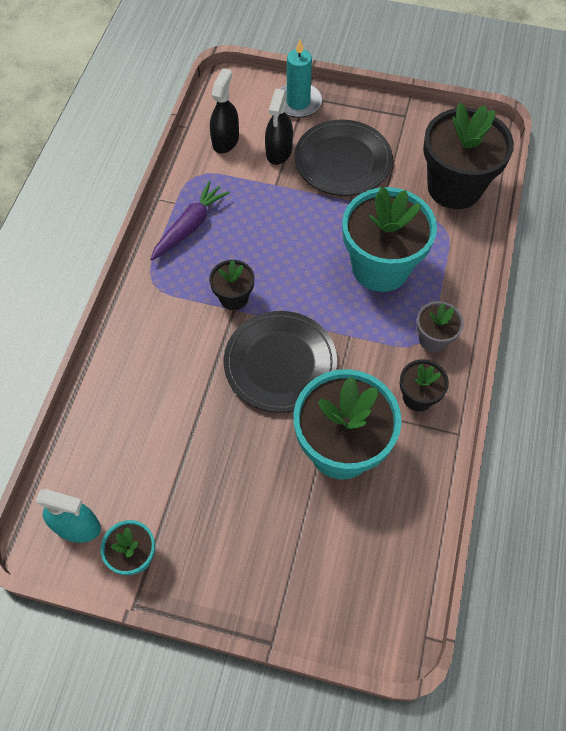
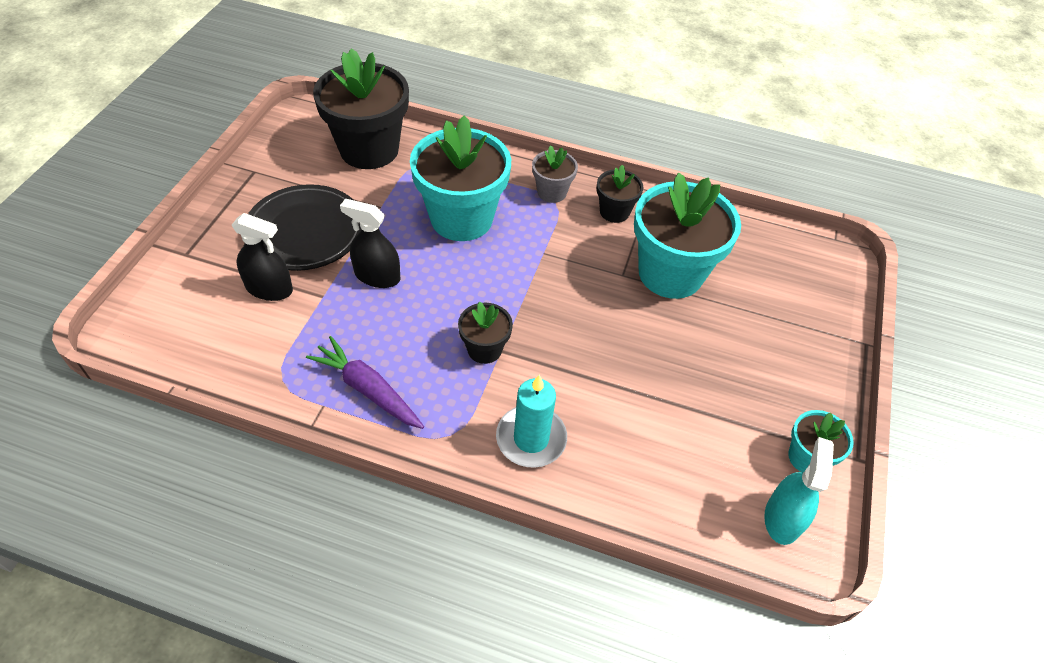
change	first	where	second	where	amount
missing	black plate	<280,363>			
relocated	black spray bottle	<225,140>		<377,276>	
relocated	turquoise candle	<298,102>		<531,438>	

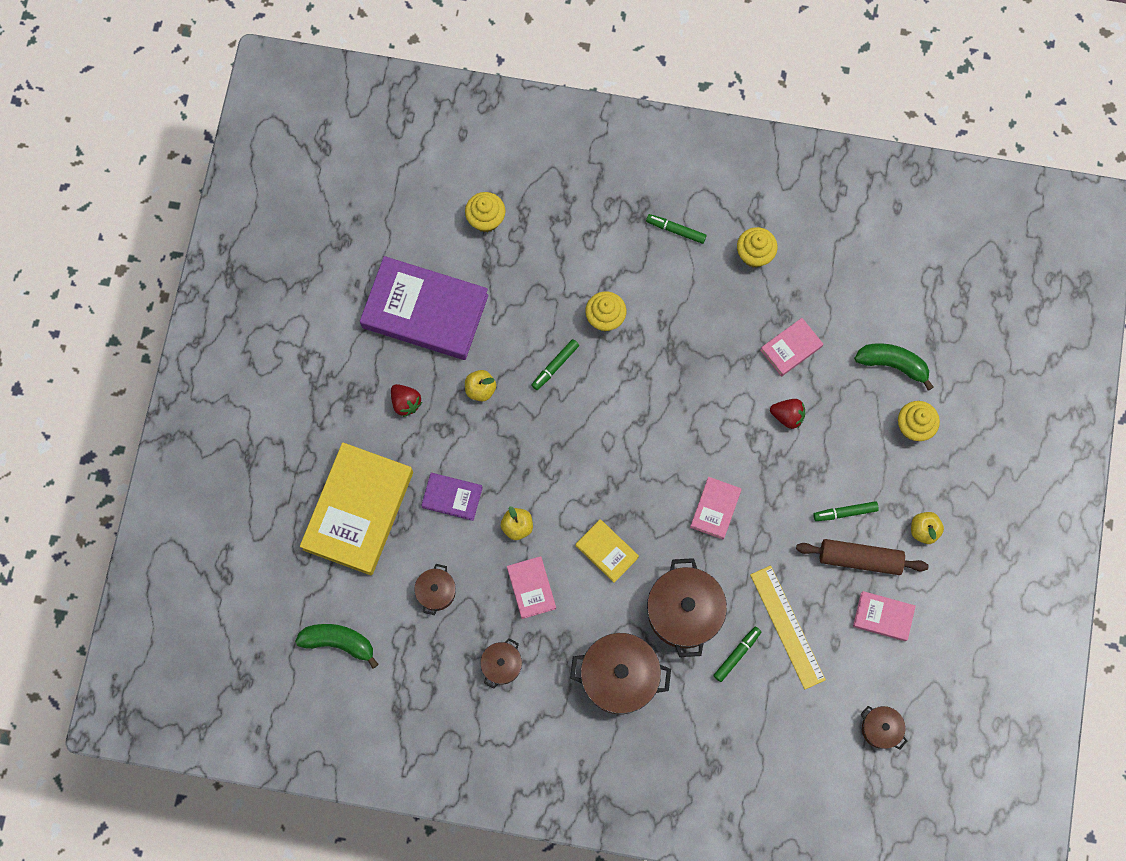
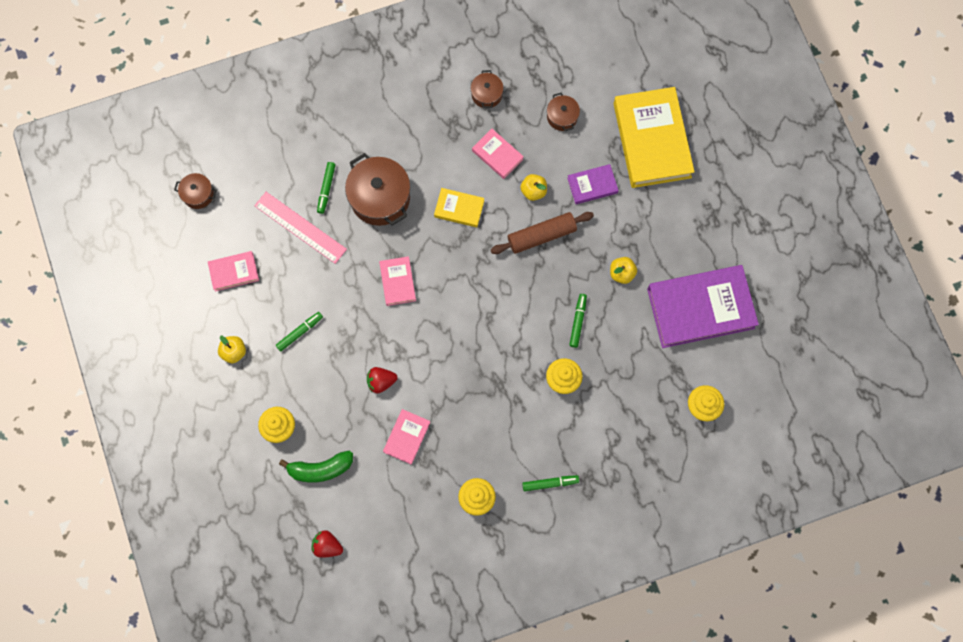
change	first	where	second	where	amount
missing	green banana	<339,642>			
missing	brown pot	<619,677>			
relocated	red strawberry	<406,403>		<327,546>	
relocated	brown rolling pin	<860,559>		<541,236>	
colour	yellow ruler	<787,626>	pink ruler	<300,227>	

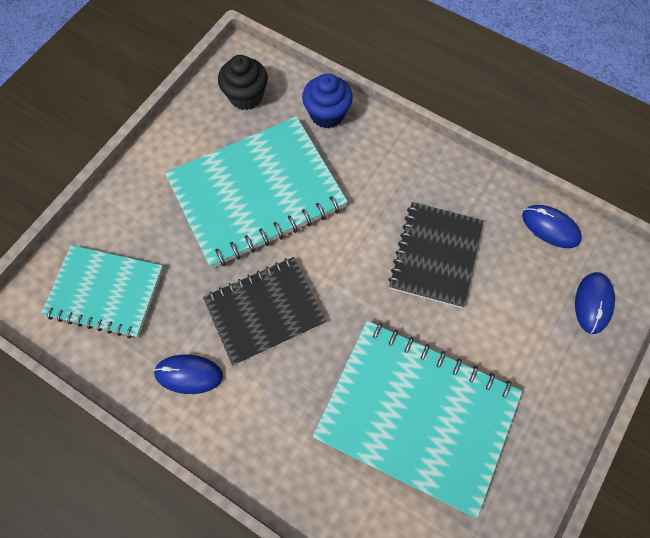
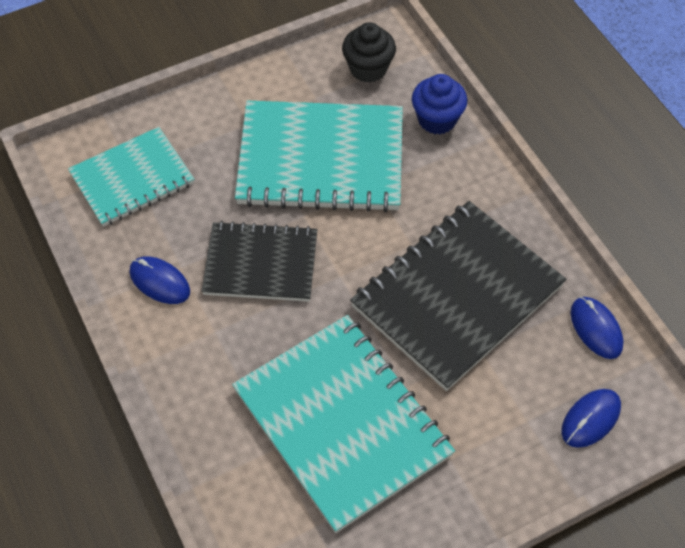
change	first	where	second	where	amount
spun	turquoise notebook	<105,292>		<132,179>	75 degrees counterclockwise
size	black notebook	<435,255>		<457,296>	x1.59

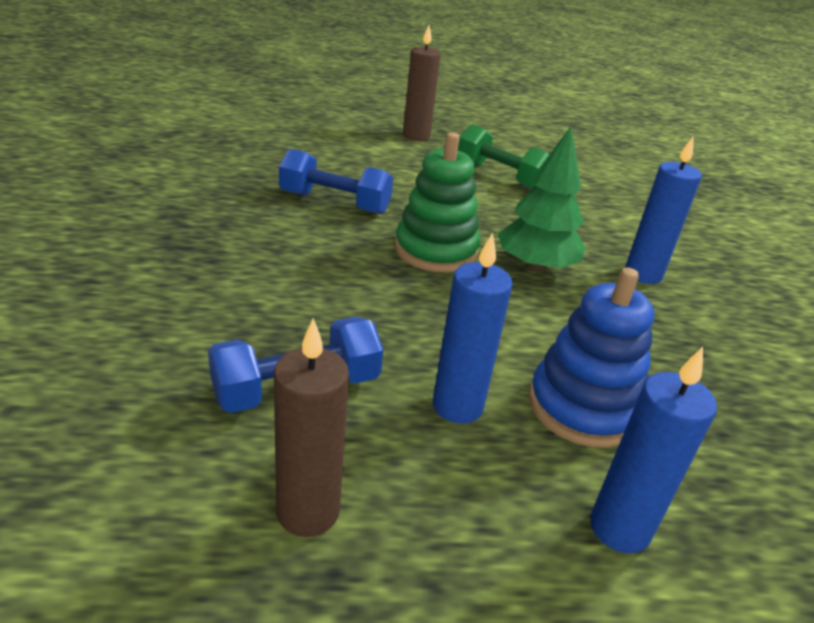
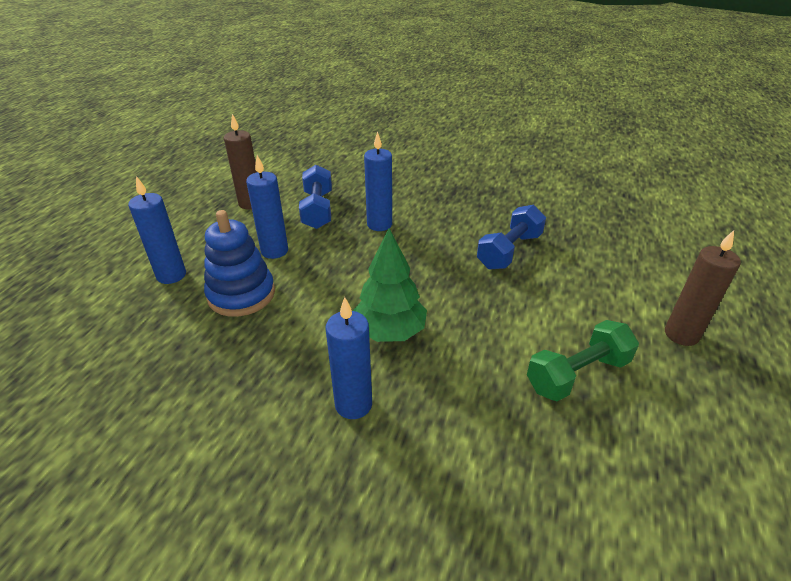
change	first	where	second	where	amount
missing	green stacking toy	<436,250>			
appeared			blue candle	<379,224>	

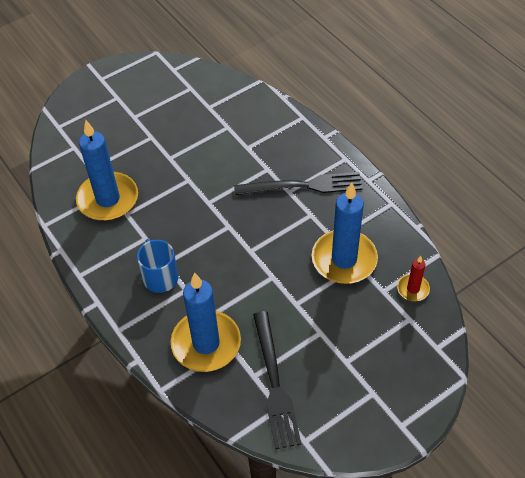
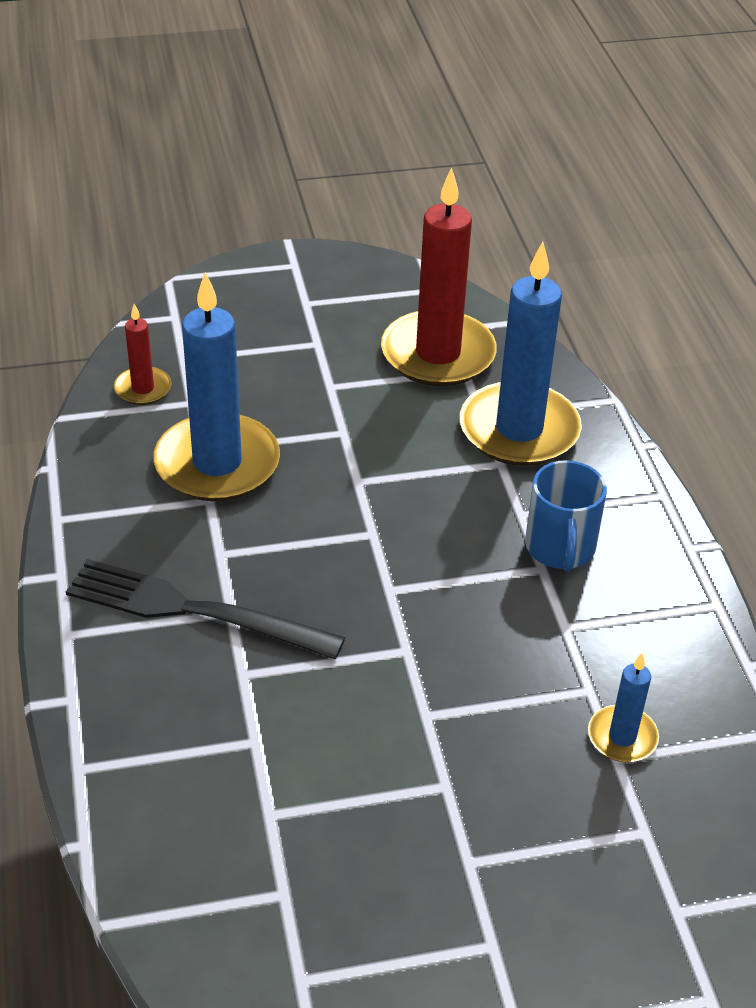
change	first	where	second	where	amount
exchanged	black fork	<274,383>	red candle	<438,354>	
size	blue candle	<108,199>		<622,737>	x0.48

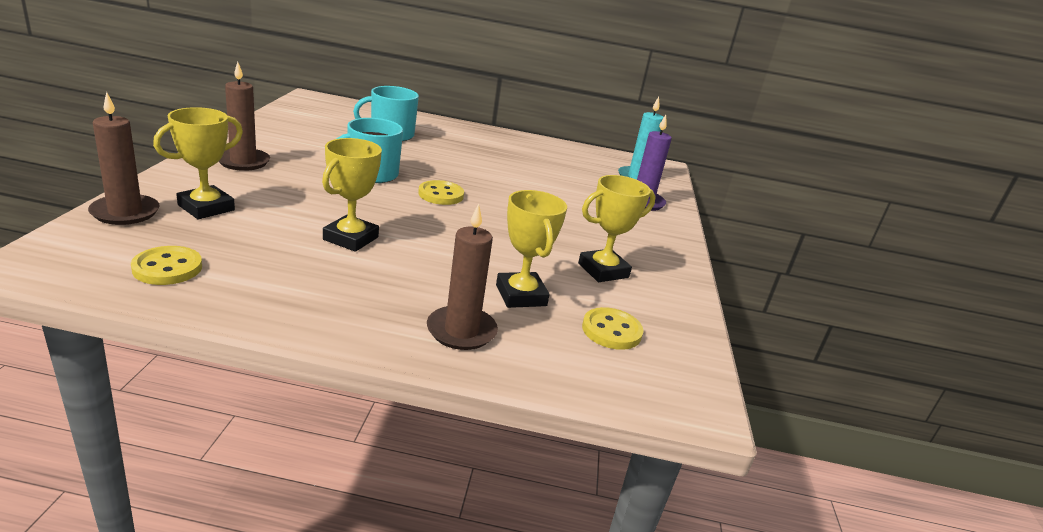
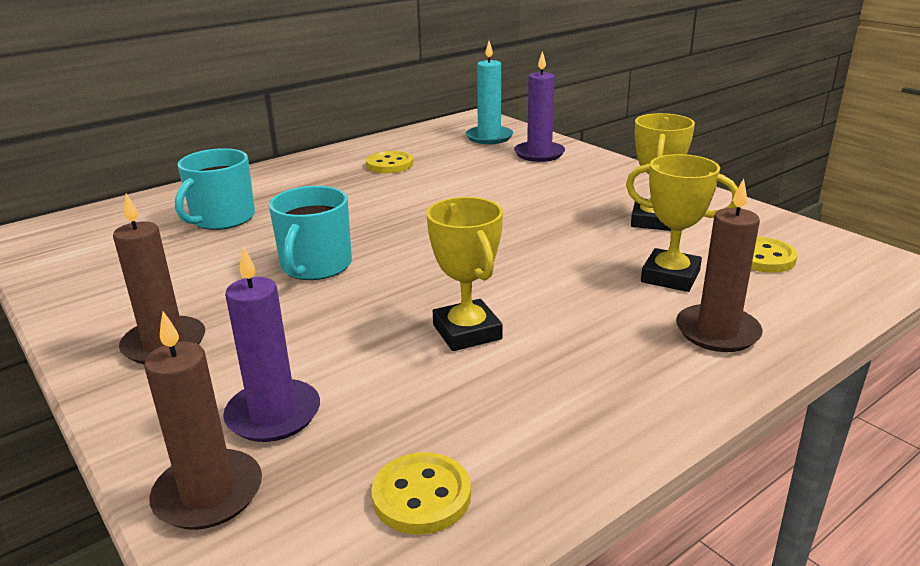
change	first	where	second	where	amount
relocated	yellow button	<441,195>		<389,164>	
exchanged	yellow trophy	<206,208>	purple candle	<273,414>	

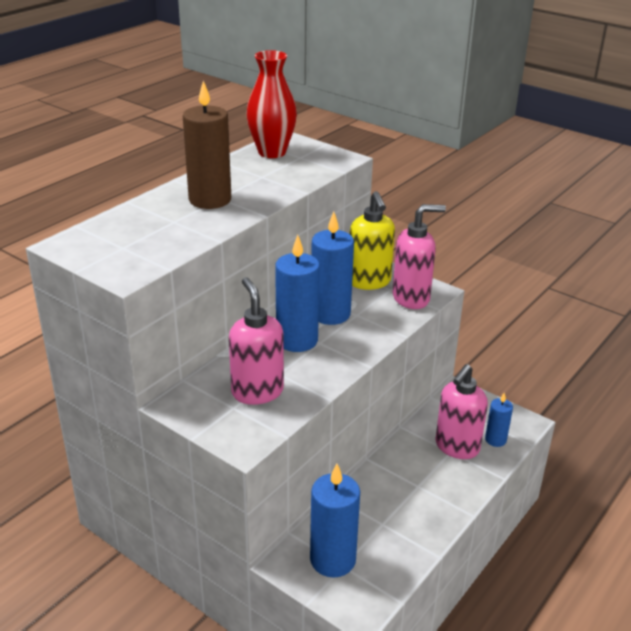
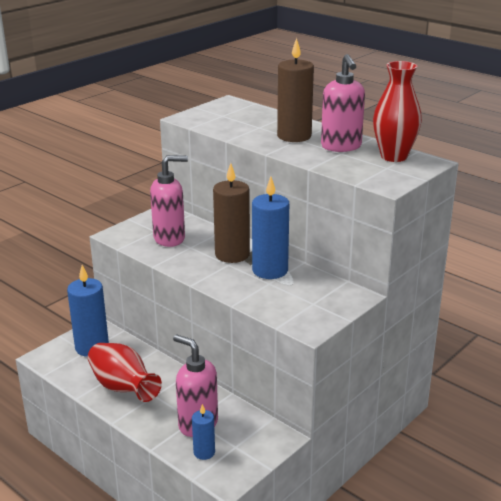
change	first	where	second	where	amount
missing	yellow soap dispenser	<369,282>			
appeared			red vase	<123,388>	
relocated	pink soap dispenser	<411,298>		<341,147>	
colour	blue candle	<297,340>	brown candle	<232,255>	

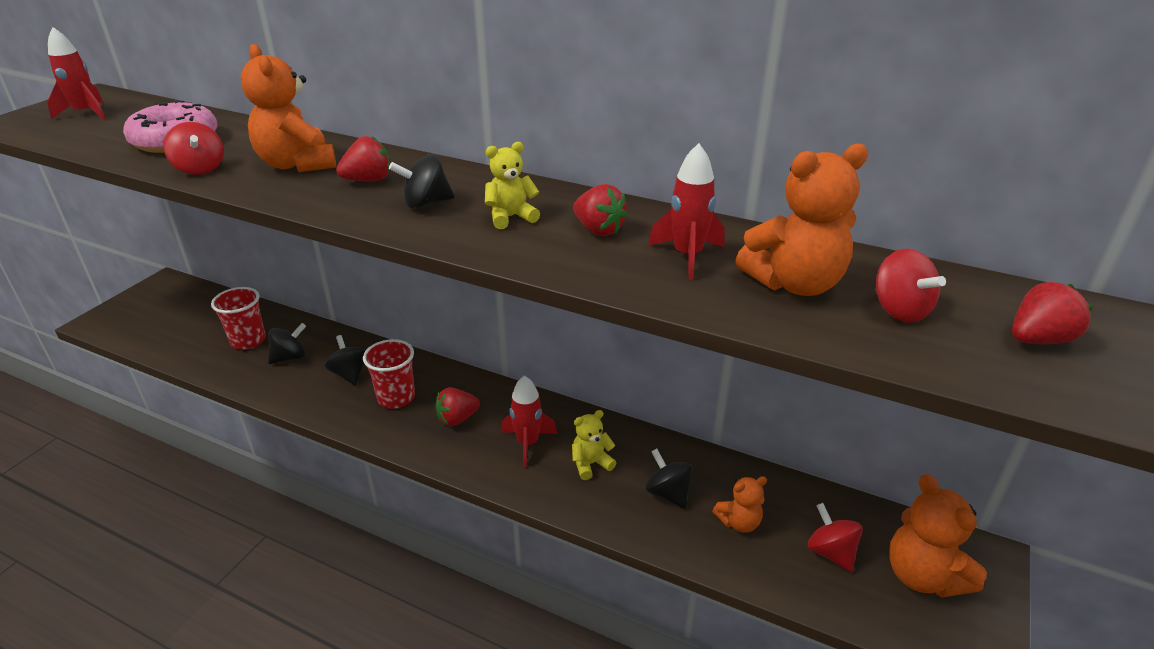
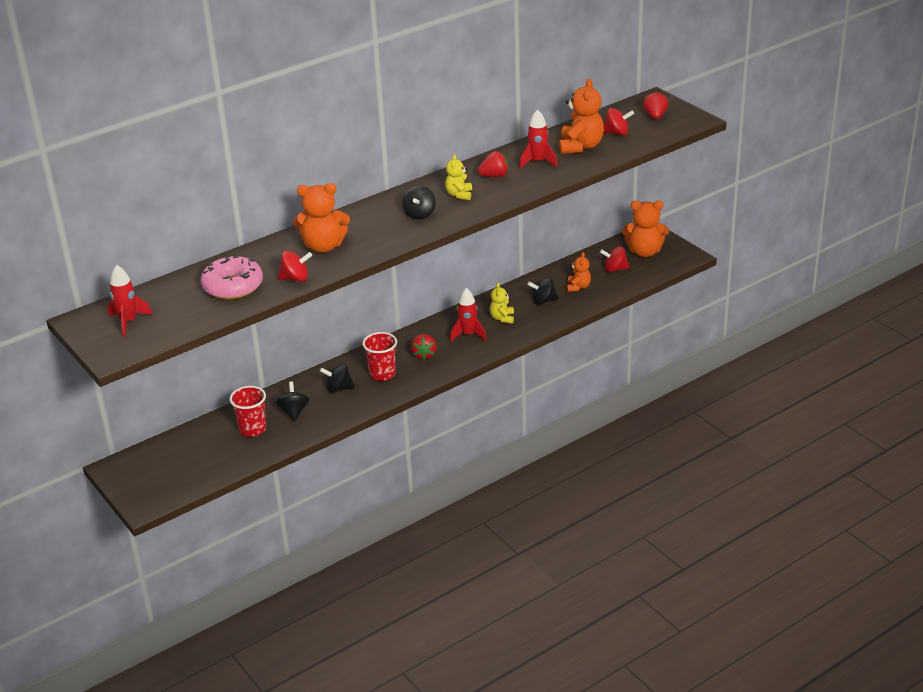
change	first	where	second	where	amount
missing	red strawberry	<368,180>			

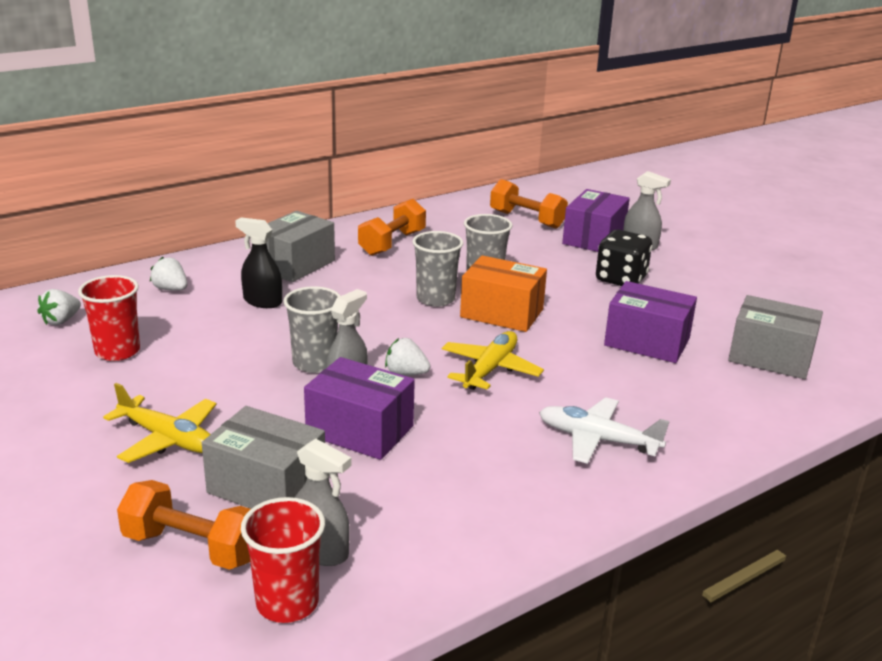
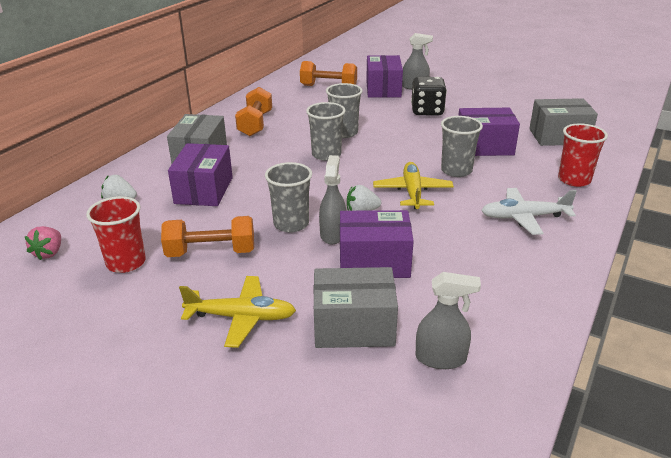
change	first	where	second	where	amount
missing	orange box	<502,313>			
appeared			grey cup	<456,170>	
relocated	orange dumbbell	<192,547>		<211,252>	
relocated	red cup	<287,602>		<574,180>	
exchanged	black spray bottle	<262,301>	purple box	<204,190>	
colour	white strawberry	<61,321>	pink strawberry	<49,253>	

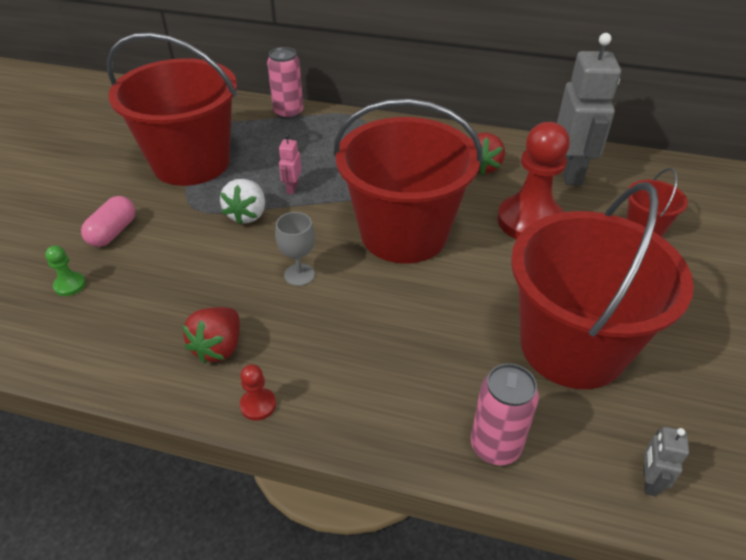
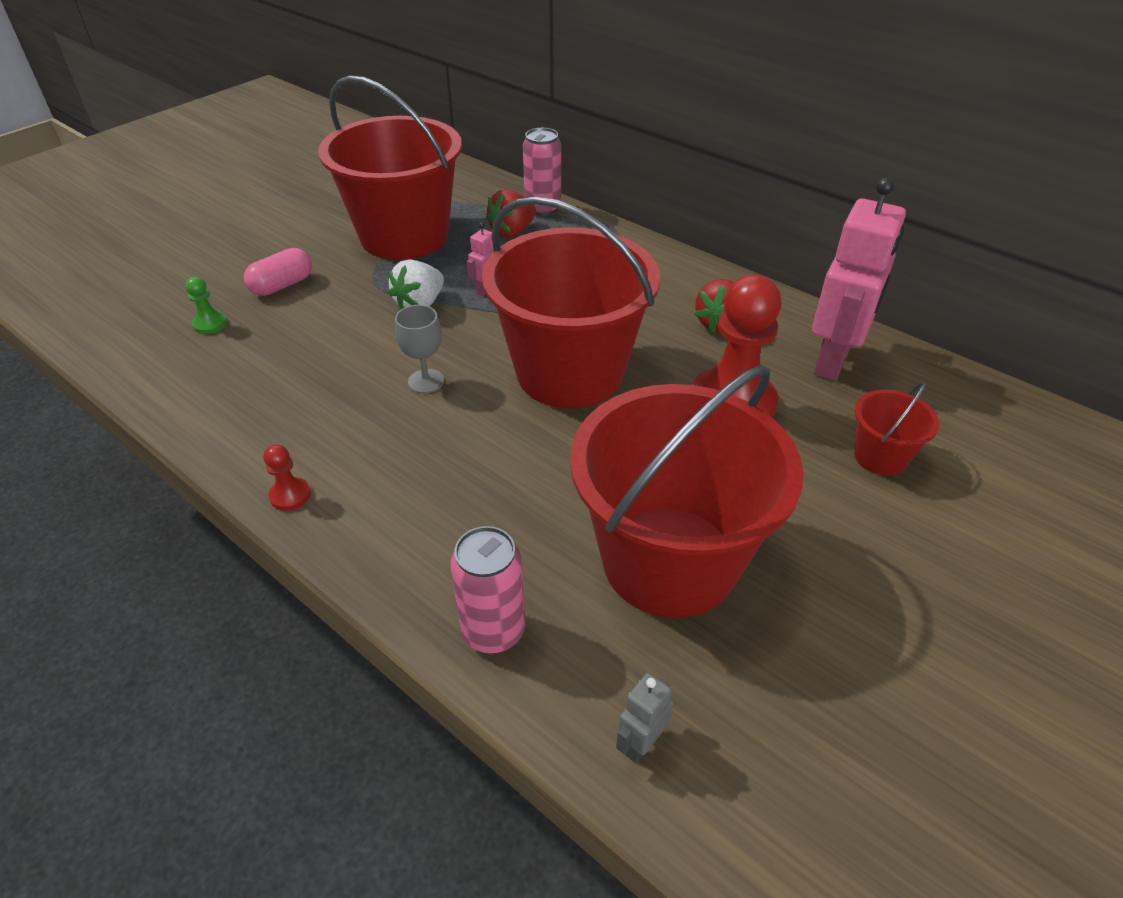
change	first	where	second	where	amount
relocated	red strawberry	<218,347>		<512,232>	
colour	grey robot	<570,172>	pink robot	<833,361>	

